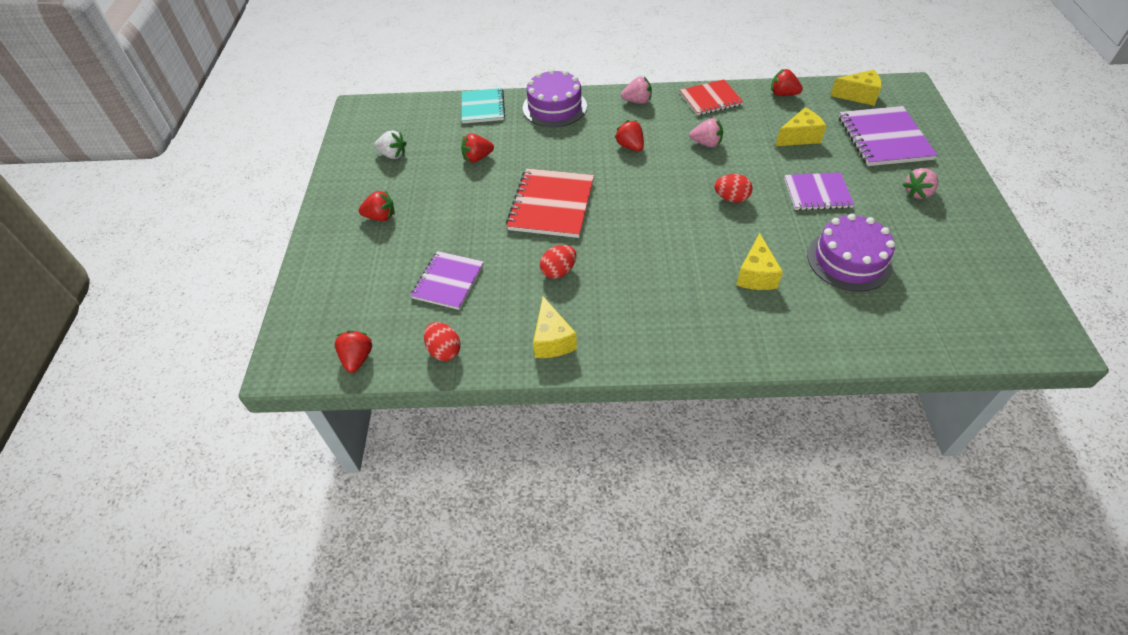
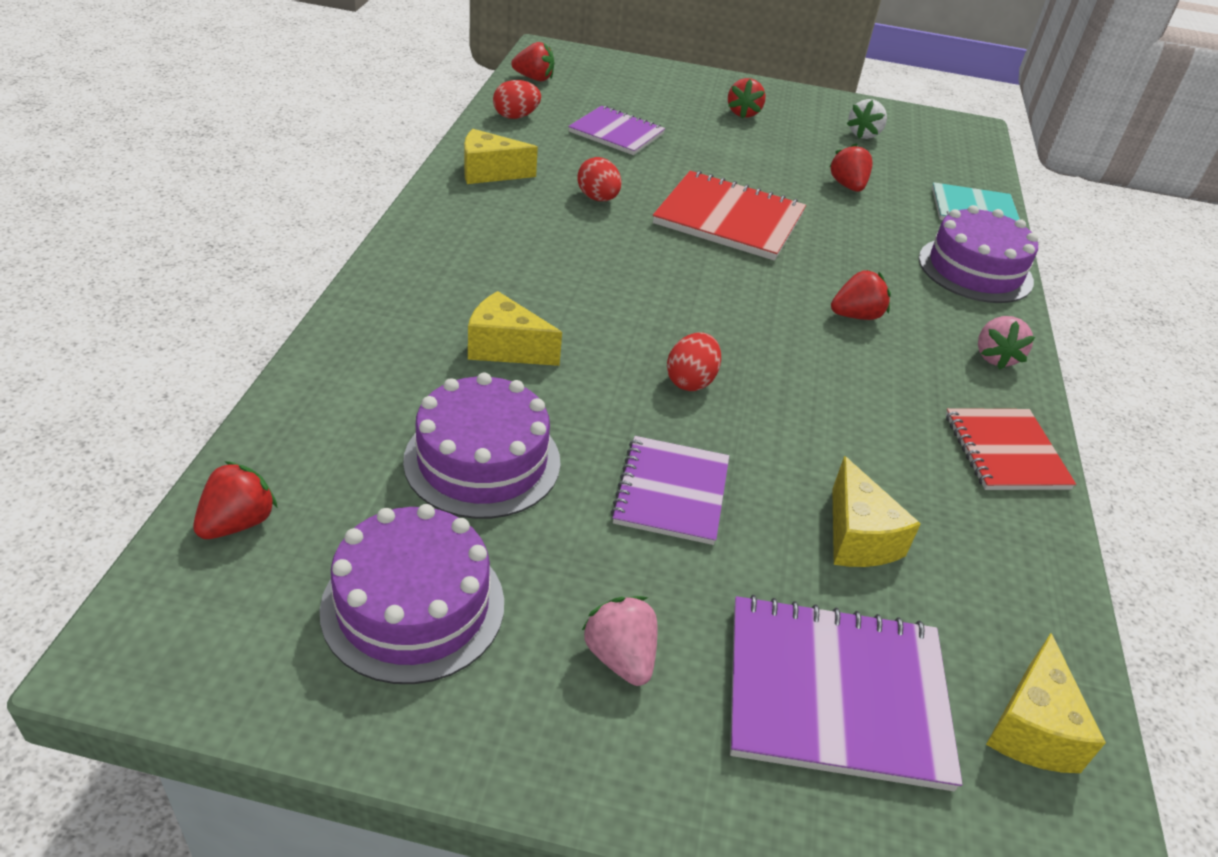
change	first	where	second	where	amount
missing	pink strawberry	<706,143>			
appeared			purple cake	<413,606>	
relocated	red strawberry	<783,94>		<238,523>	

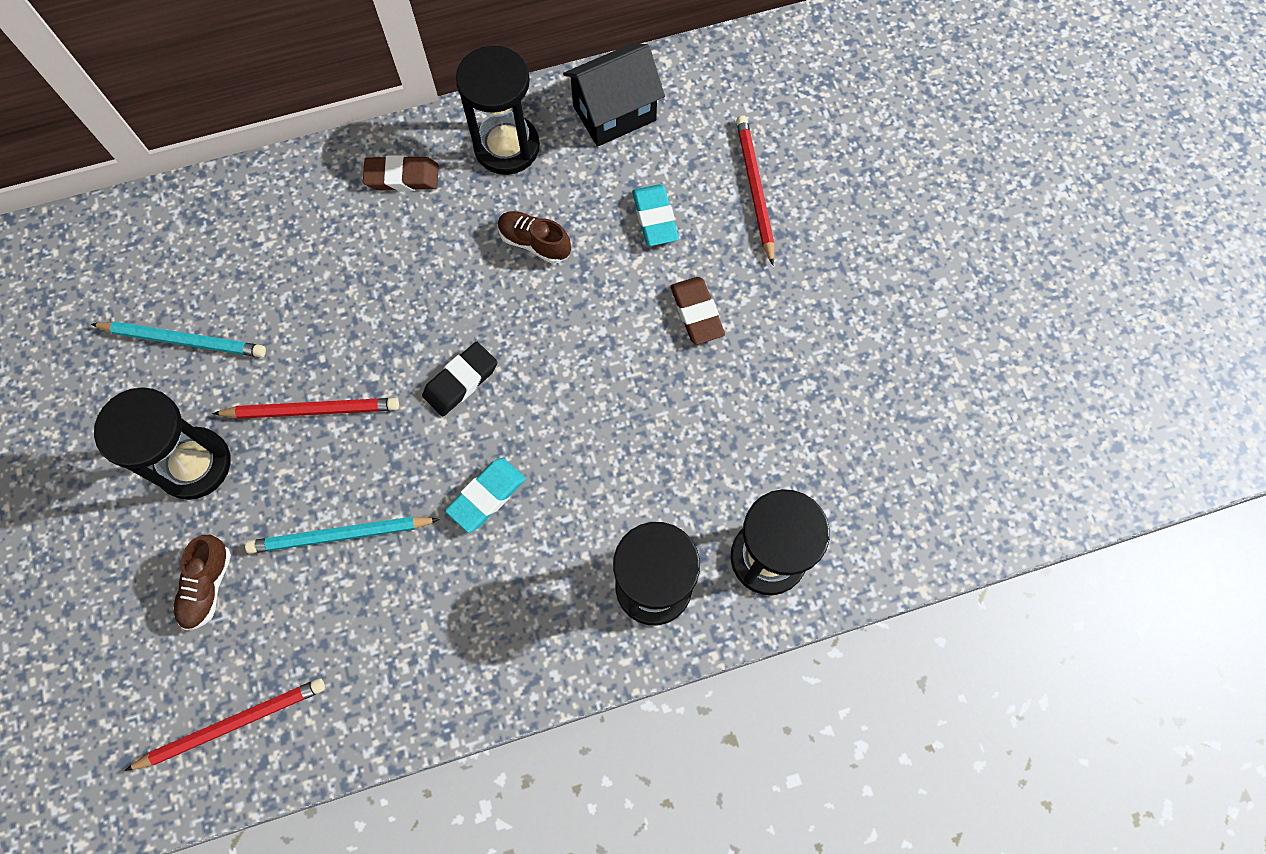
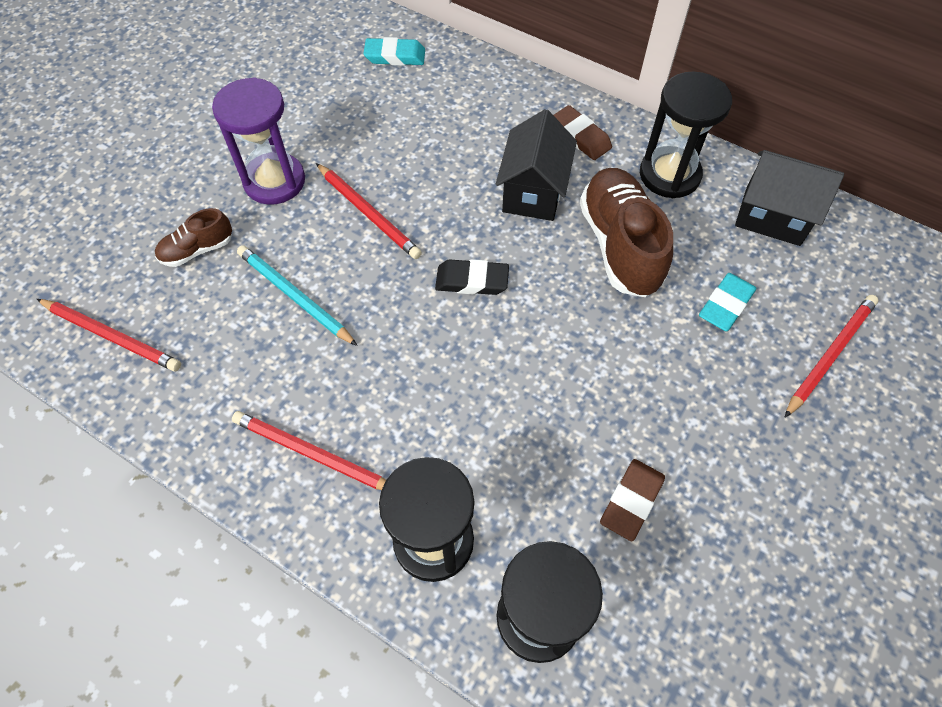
change	first	where	second	where	amount
missing	turquoise pencil	<184,340>			
appeared			red pencil	<313,454>	
appeared			black house	<533,192>	
relocated	turquoise eraser	<486,496>		<395,56>	
relocated	brown eraser	<696,313>		<631,501>	
colour	black hourglass	<194,464>	purple hourglass	<274,181>	
size	brown shoe	<534,243>		<620,245>	x1.93

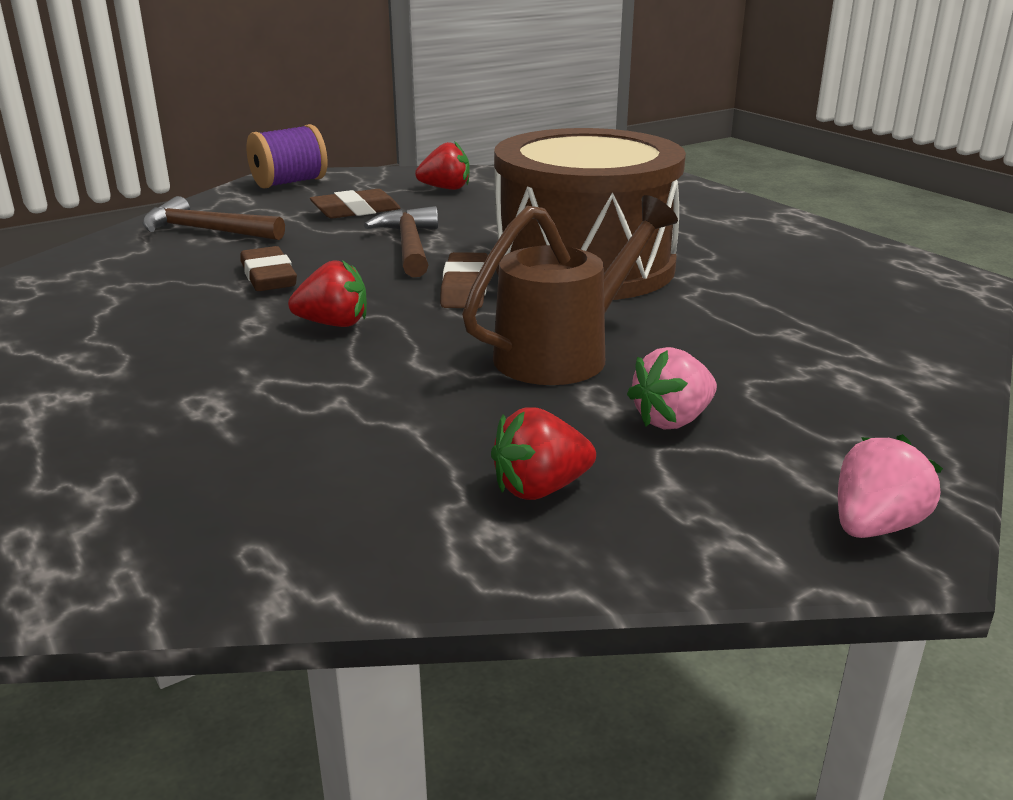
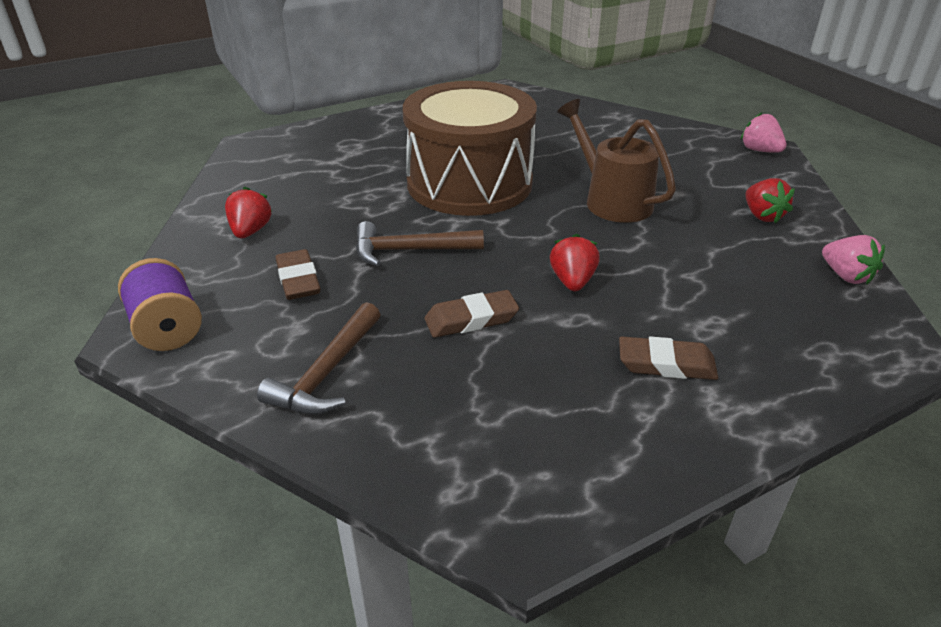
change	first	where	second	where	amount
relocated	brown eraser	<465,288>		<666,364>	
relocated	pink strawberry	<672,420>		<846,276>	

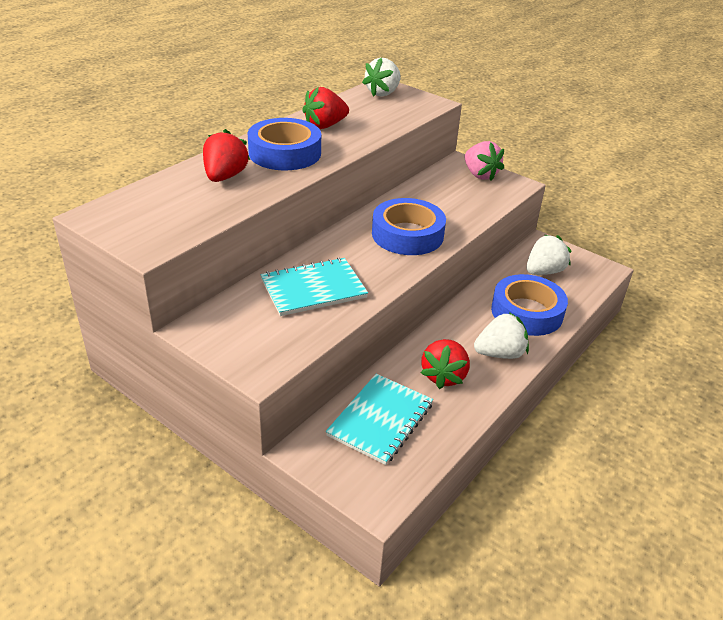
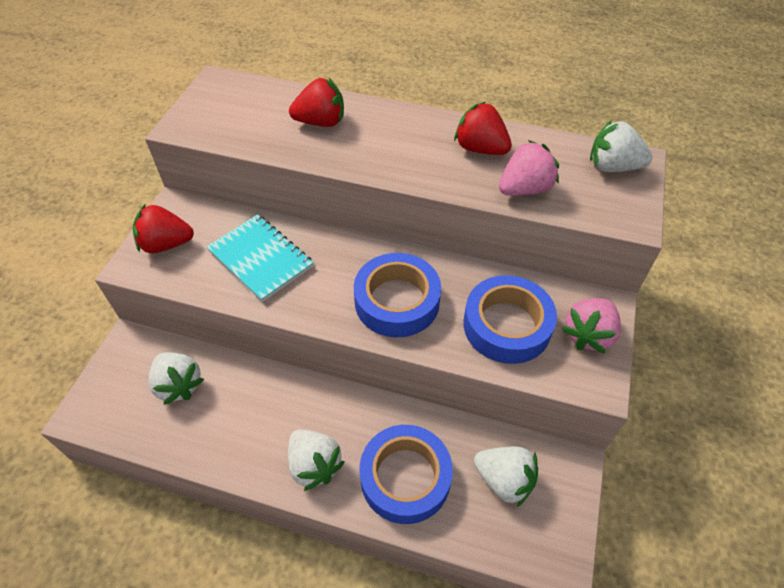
change	first	where	second	where	amount
appeared			pink strawberry	<524,189>	
relocated	blue tape	<285,153>		<507,325>	
relocated	red strawberry	<444,376>		<166,244>	
exchanged	turquoise notebook	<380,420>	white strawberry	<179,385>	

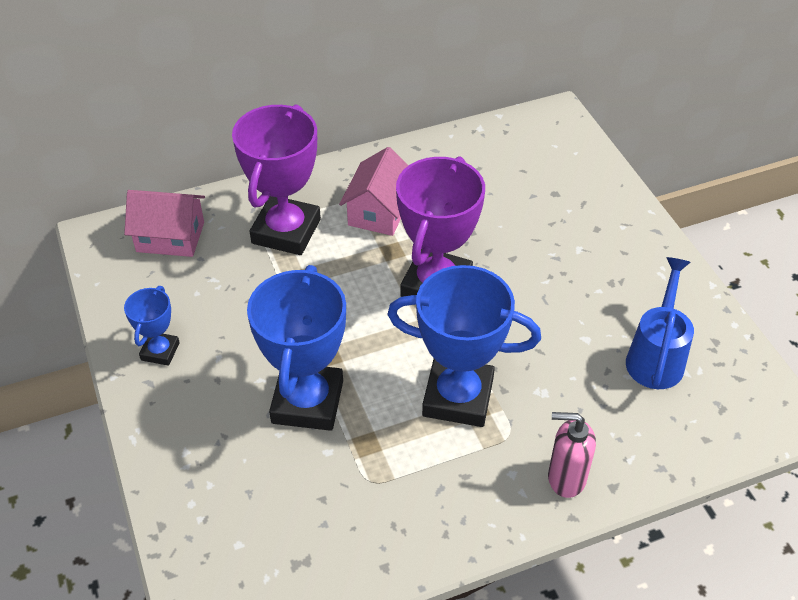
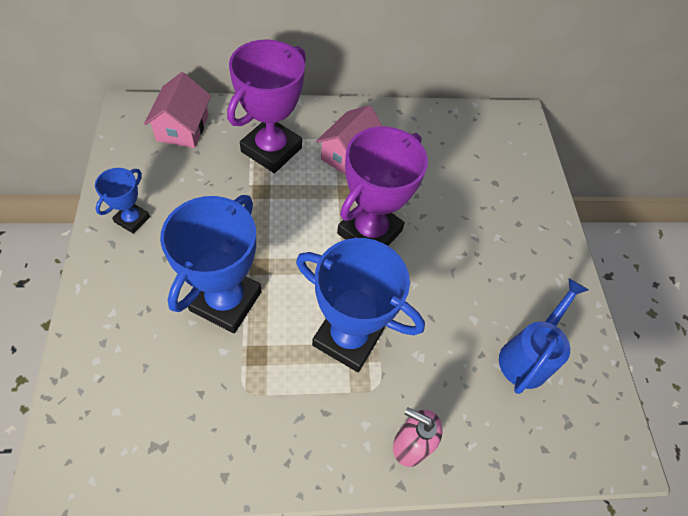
change	first	where	second	where	amount
spun	pink house	<170,237>		<182,127>	75 degrees clockwise

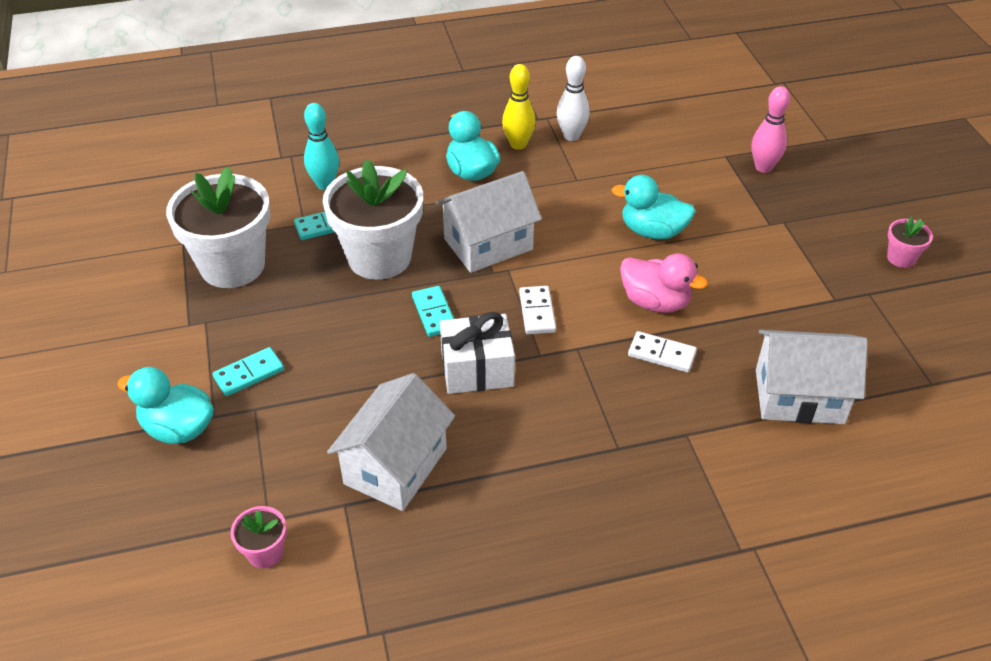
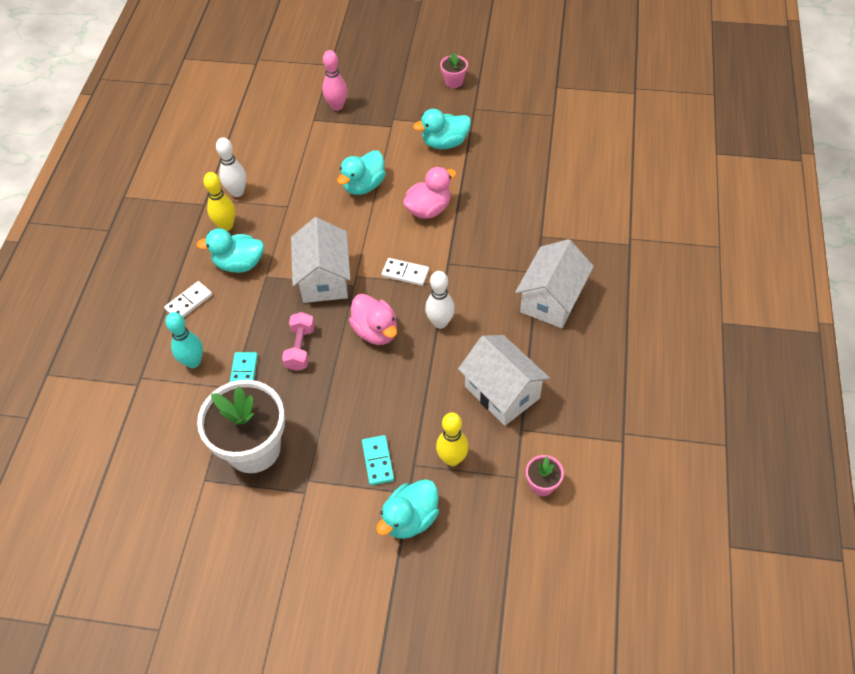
change	first	where	second	where	amount
appeared			turquoise duck	<445,143>	
appeared			yellow bowling pin	<452,459>	
relocated	white domino	<662,354>		<189,302>	
relocated	white house	<799,396>		<551,299>	
exchanged	white flower pot	<379,257>	pink dumbbell	<300,348>	
exchanged	turquoise domino	<434,313>	pink duck	<376,331>	
exchanged	white gift	<477,369>	white bowling pin	<440,322>	

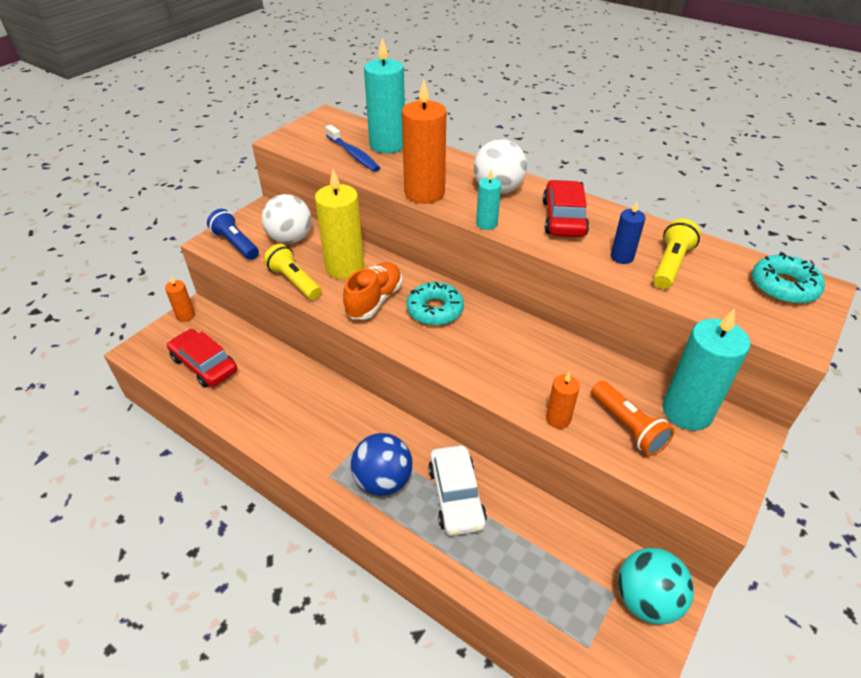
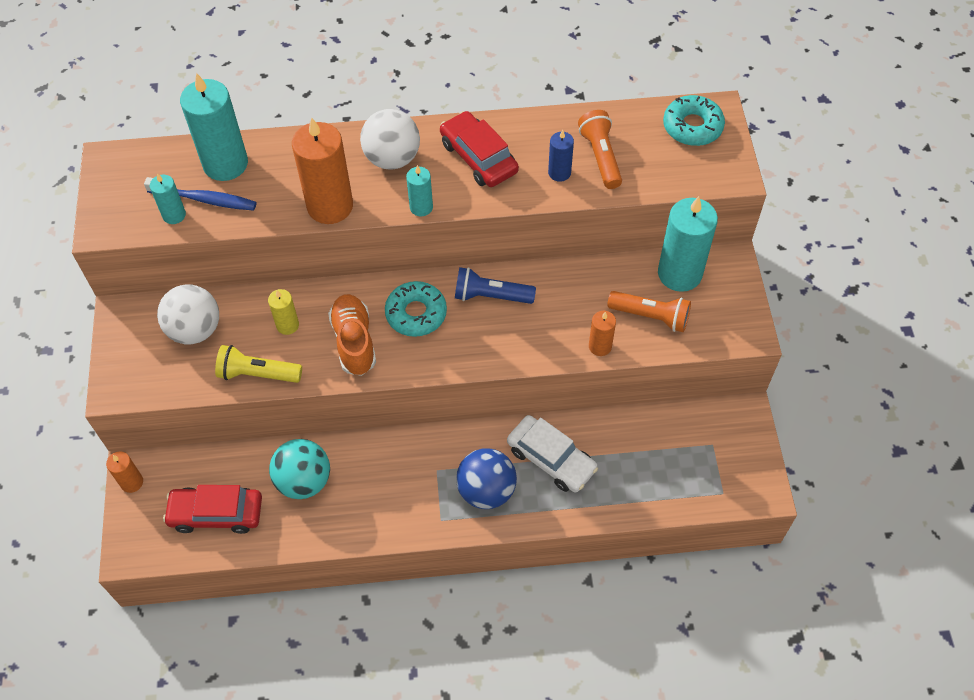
change	first	where	second	where	amount
appeared			turquoise candle	<174,215>	
relocated	blue flashlight	<235,244>		<490,296>	
relocated	turquoise ball	<646,600>		<304,481>	
colour	yellow flashlight	<670,265>	orange flashlight	<600,157>	
size	yellow candle	<345,267>		<287,325>	x0.50

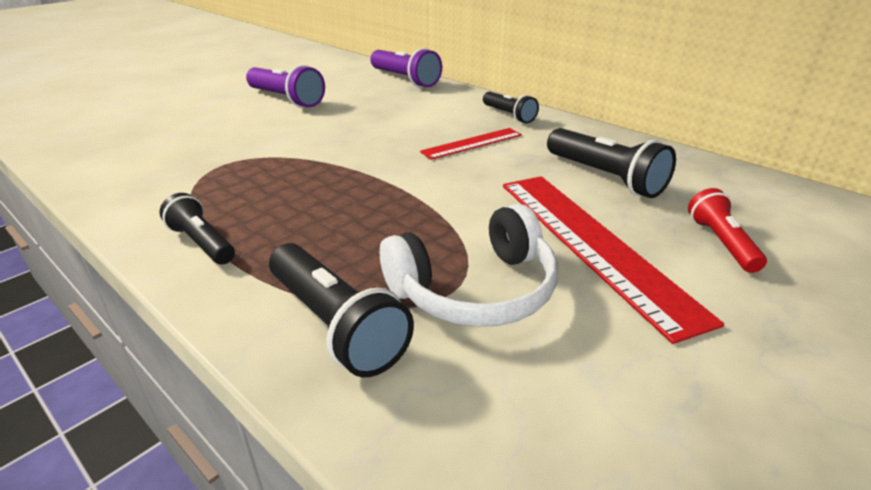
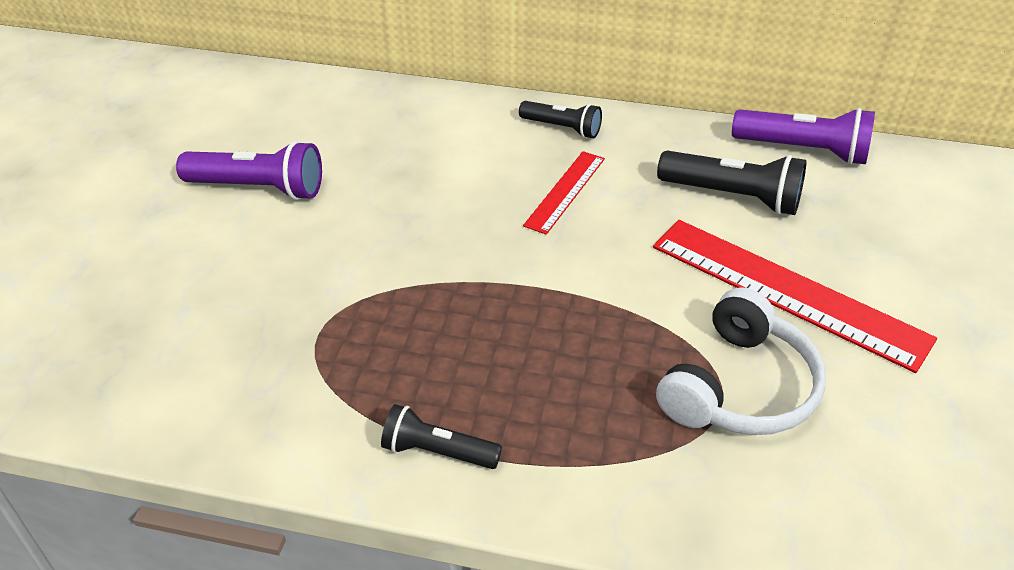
change	first	where	second	where	amount
missing	black flashlight	<335,325>			
missing	red flashlight	<721,243>			
relocated	purple flashlight	<405,79>		<803,151>	

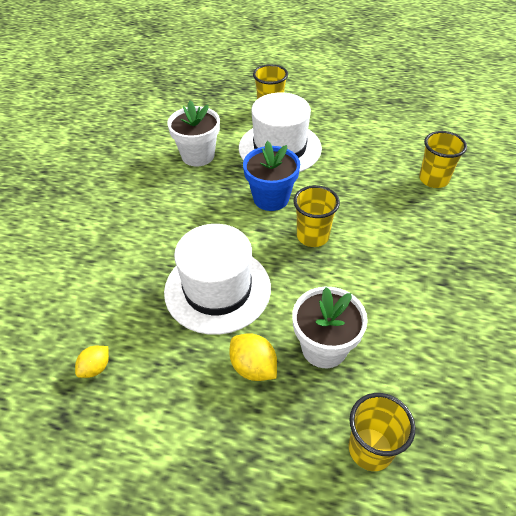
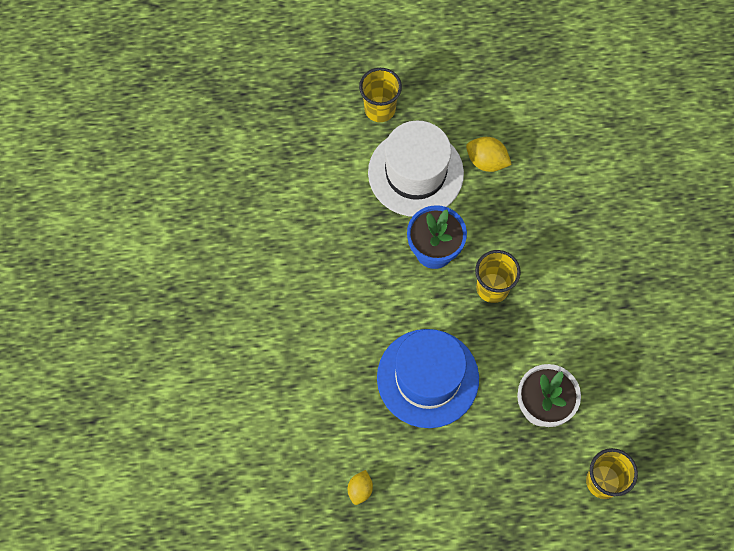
change	first	where	second	where	amount
missing	white flower pot	<198,155>			
missing	yellow cup	<433,179>			
relocated	yellow lemon	<253,367>		<486,161>	
colour	white hat	<217,289>	blue hat	<427,378>	

